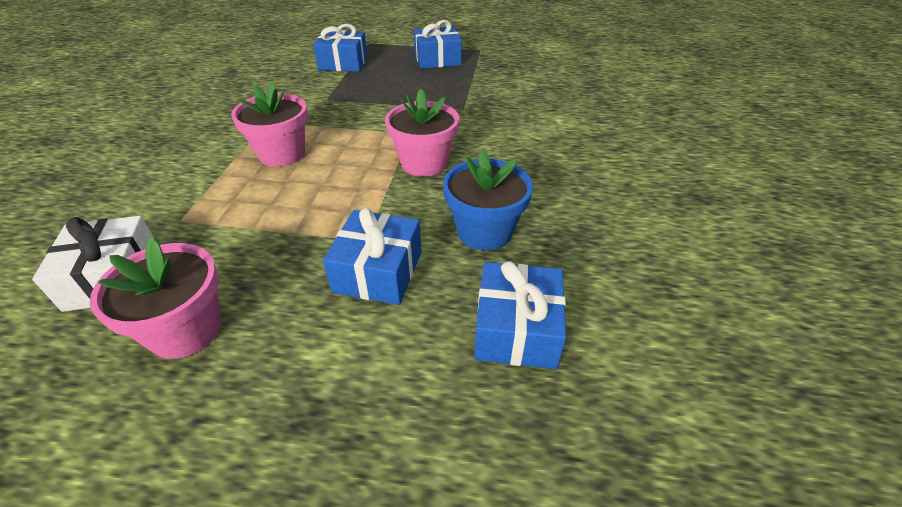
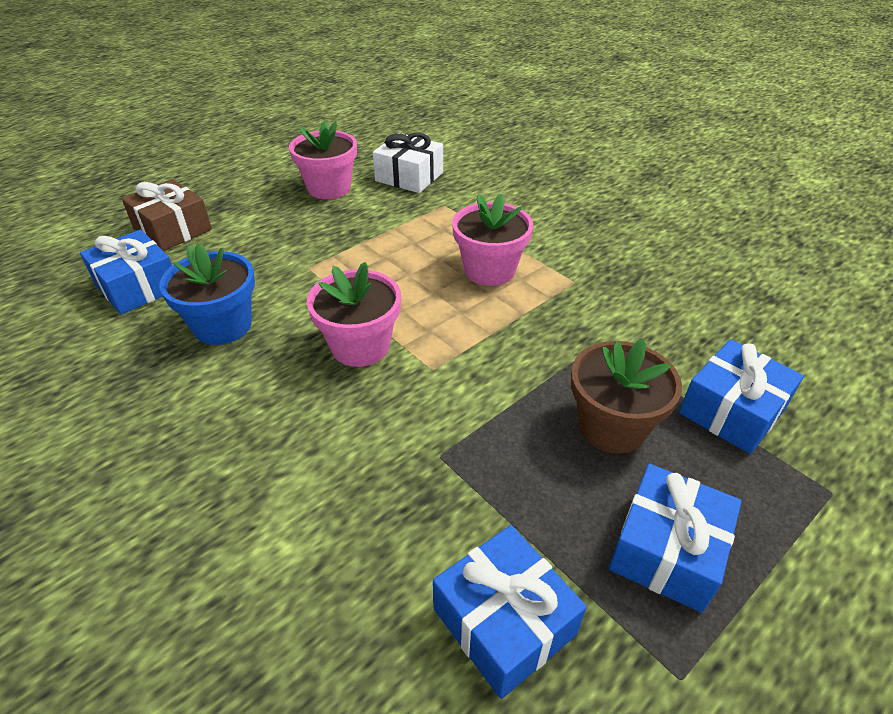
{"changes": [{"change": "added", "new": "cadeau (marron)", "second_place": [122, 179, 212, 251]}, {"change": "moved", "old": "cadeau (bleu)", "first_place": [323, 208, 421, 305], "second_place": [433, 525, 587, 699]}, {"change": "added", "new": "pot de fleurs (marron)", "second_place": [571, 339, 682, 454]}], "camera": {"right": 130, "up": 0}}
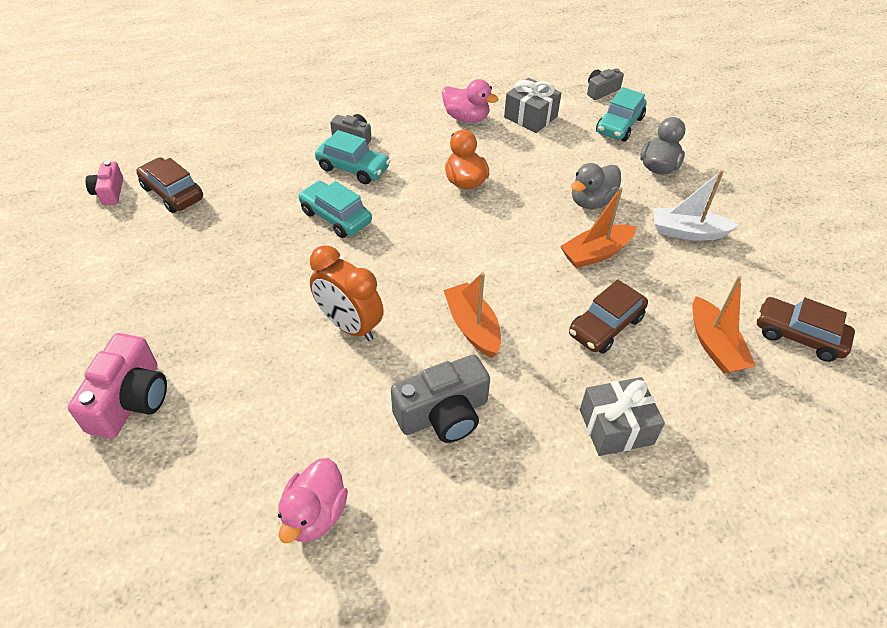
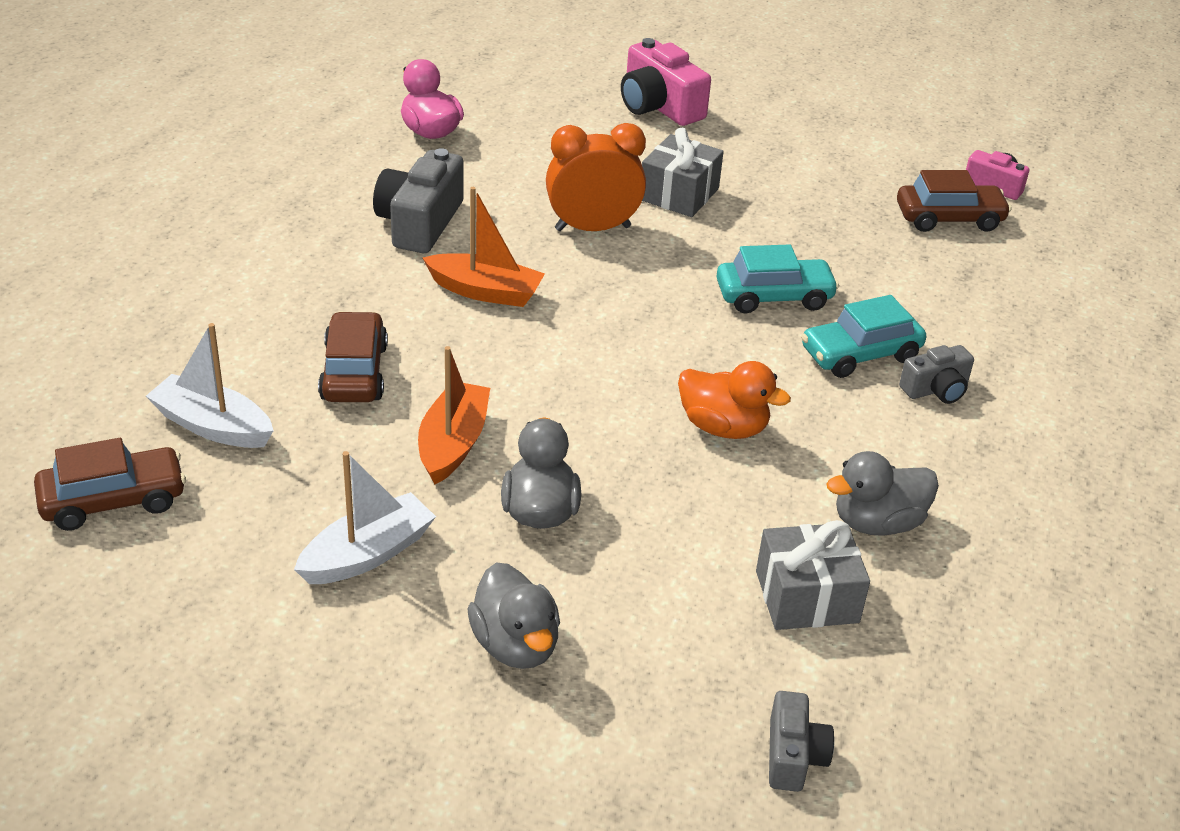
{"changes": [{"change": "recoloured", "old": "bateau (orange)", "new": "bateau (blanc)", "first_place": [693, 276, 756, 374], "second_place": [146, 323, 274, 448]}, {"change": "moved", "old": "cadeau (gris)", "first_place": [580, 377, 665, 456], "second_place": [642, 128, 724, 217]}, {"change": "recoloured", "old": "canard (rose)", "new": "canard (gris)", "first_place": [442, 79, 499, 123], "second_place": [826, 451, 939, 536]}, {"change": "removed", "old": "voiture (turquoise)", "first_place": [596, 87, 647, 142]}], "camera": {"right": 130, "up": -10}}
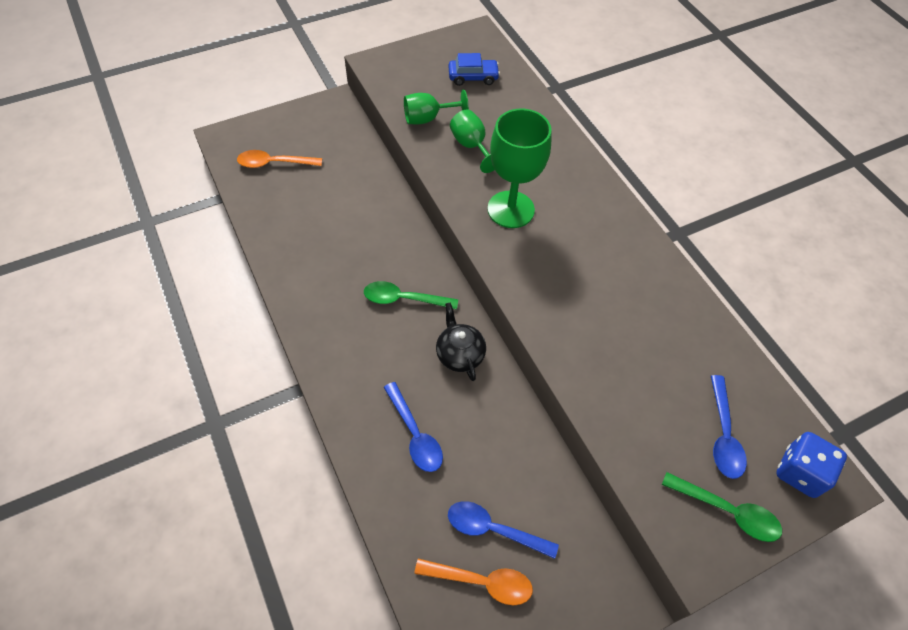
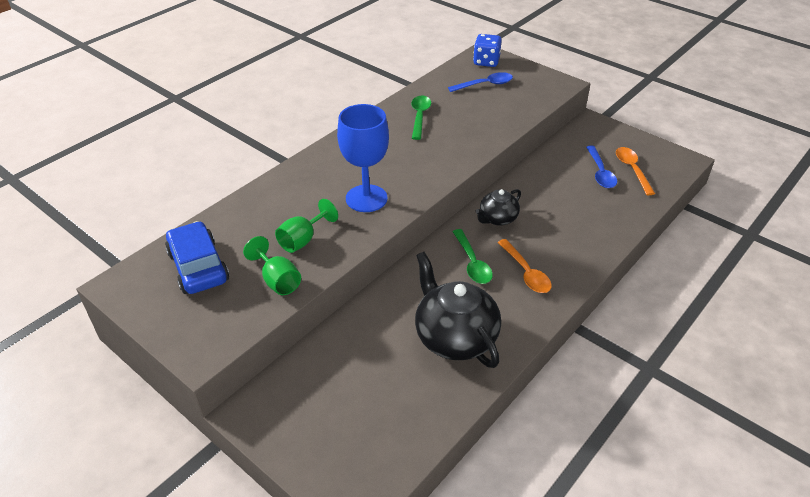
{"changes": [{"change": "resized", "old": "voiture (bleu)", "first_place": [448, 53, 500, 86], "second_place": [165, 221, 229, 294], "factor": 1.59}, {"change": "recoloured", "old": "verre à pied (vert)", "new": "verre à pied (bleu)", "first_place": [487, 108, 551, 228], "second_place": [337, 104, 389, 212]}, {"change": "moved", "old": "cuillère (vert)", "first_place": [662, 472, 782, 542], "second_place": [411, 95, 431, 140]}, {"change": "added", "new": "théière (noir)", "second_place": [415, 252, 501, 368]}, {"change": "moved", "old": "cuillère (orange)", "first_place": [237, 150, 322, 168], "second_place": [498, 239, 552, 293]}, {"change": "removed", "old": "cuillère (bleu)", "first_place": [384, 382, 443, 472]}], "camera": {"right": -110, "up": -15}}
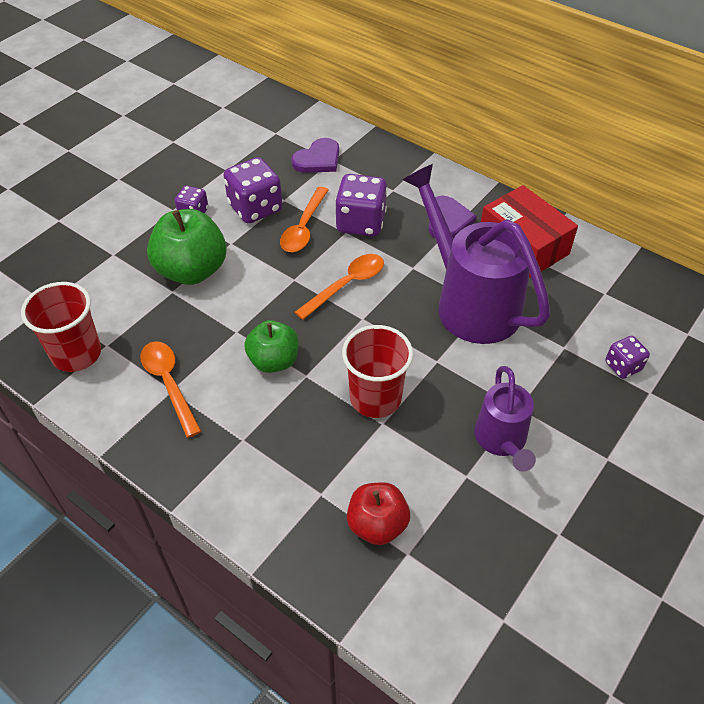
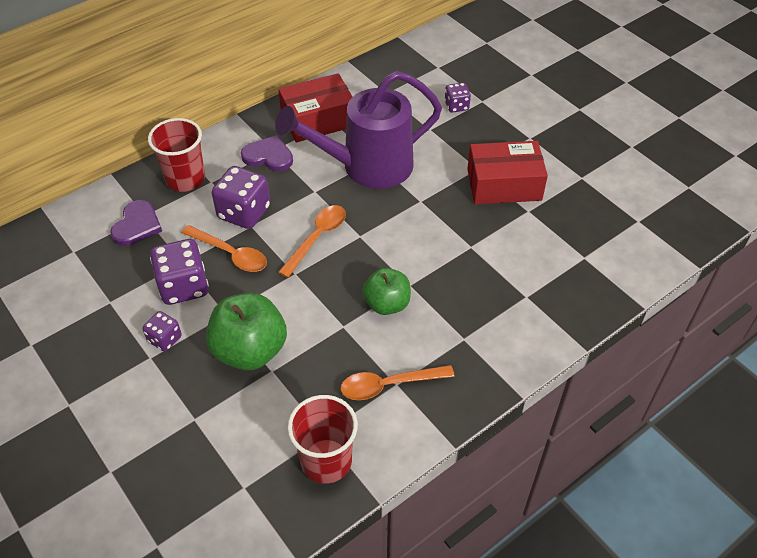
{"changes": [{"change": "turned", "old": "cœur (violet)", "first_place": [291, 138, 339, 173], "second_place": [110, 200, 162, 246], "degrees": 45}, {"change": "moved", "old": "gobelet (rouge)", "first_place": [342, 325, 413, 418], "second_place": [148, 118, 205, 192]}, {"change": "turned", "old": "cuillère (orange)", "first_place": [295, 254, 384, 320], "second_place": [278, 205, 346, 278], "degrees": 60}, {"change": "replaced", "old": "arrosoir (violet)", "new": "boîte (rouge)", "first_place": [474, 366, 536, 472], "second_place": [467, 141, 548, 204]}, {"change": "removed", "old": "pomme (rouge)", "first_place": [347, 482, 410, 545]}], "camera": {"right": -75, "up": 0}}
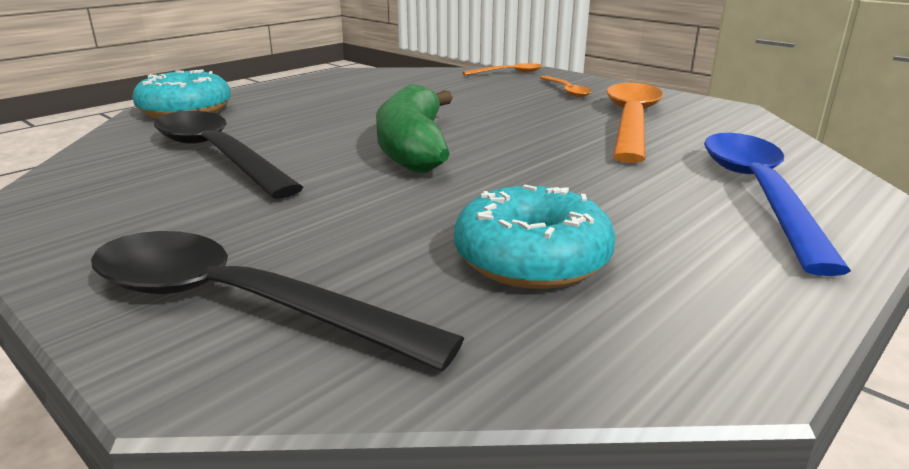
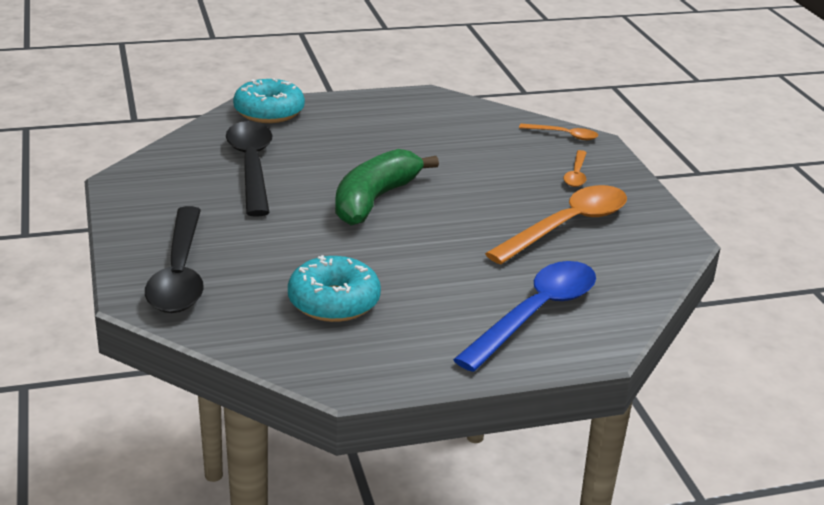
{"changes": [{"change": "turned", "old": "cuillère (noir)", "first_place": [91, 231, 464, 371], "second_place": [145, 206, 204, 313], "degrees": -150}], "camera": {"right": 30, "up": 5}}
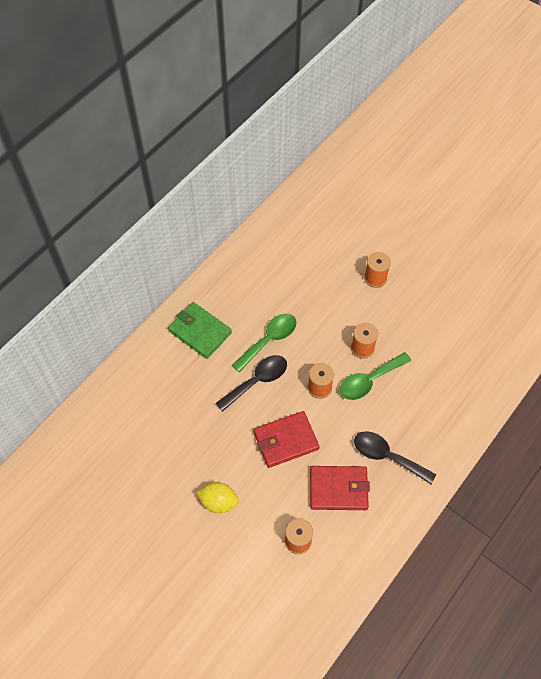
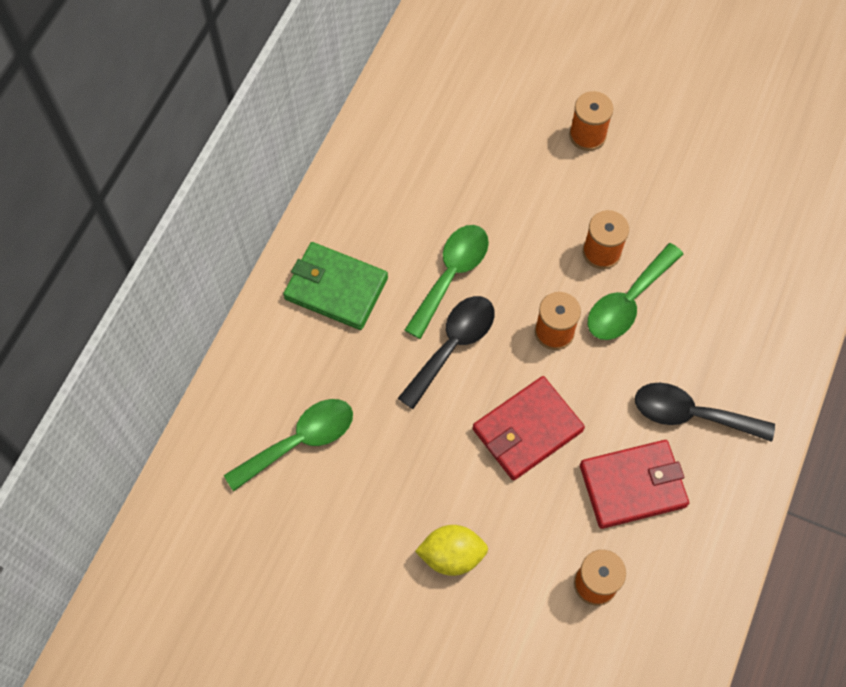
{"changes": [{"change": "added", "new": "cuillère (vert)", "second_place": [224, 399, 353, 491]}], "camera": {"right": -15, "up": 5}}
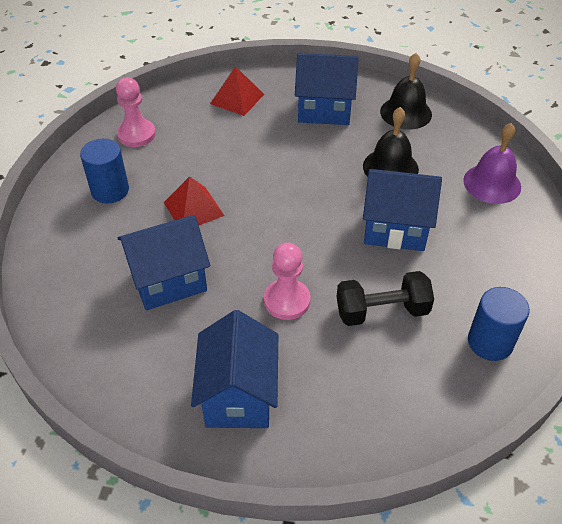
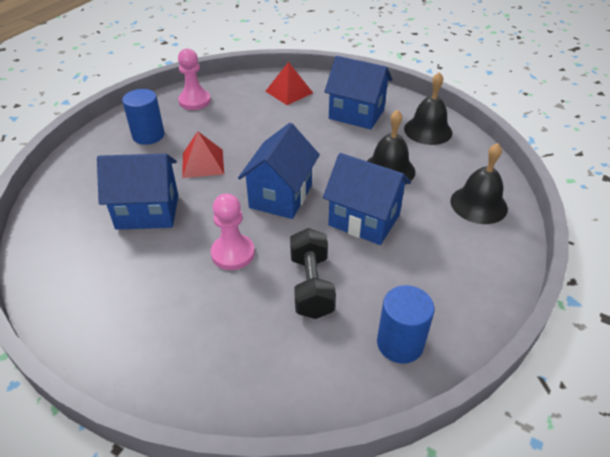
{"changes": [{"change": "moved", "old": "maison (bleu)", "first_place": [191, 310, 278, 428], "second_place": [238, 123, 320, 219]}, {"change": "turned", "old": "haltère (noir)", "first_place": [337, 271, 434, 326], "second_place": [290, 228, 336, 319], "degrees": 75}, {"change": "recoloured", "old": "cloche (violet)", "new": "cloche (noir)", "first_place": [463, 123, 521, 204], "second_place": [451, 143, 508, 224]}], "camera": {"right": 20, "up": -5}}
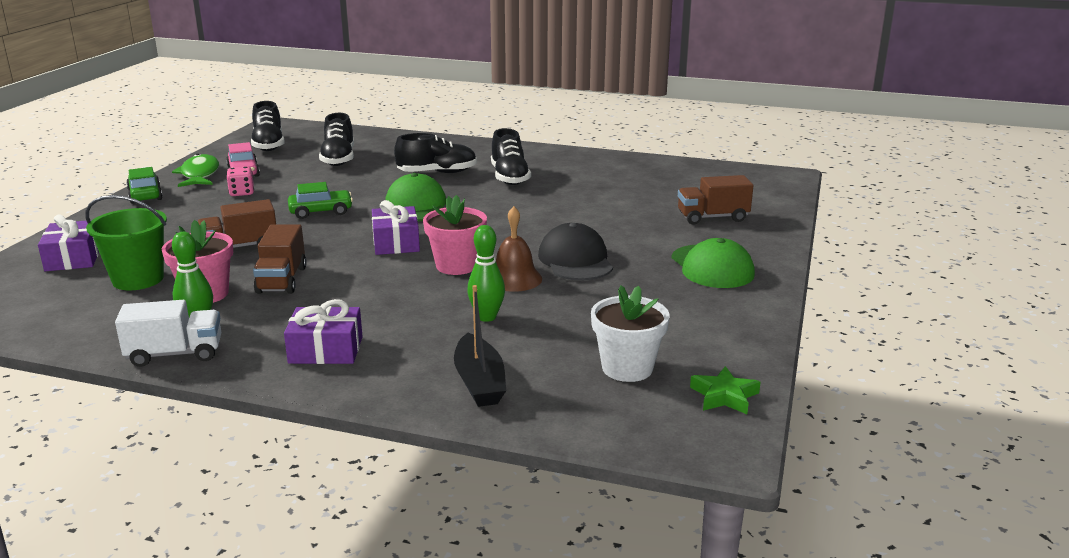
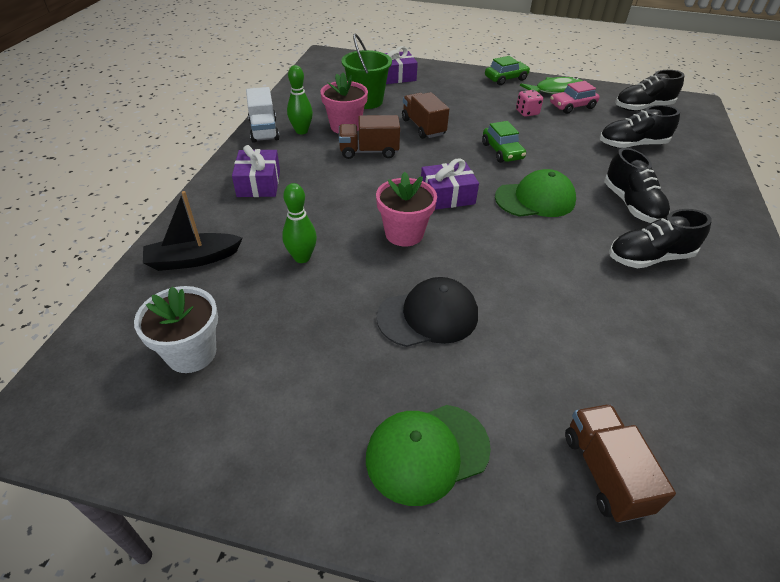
{"changes": [{"change": "removed", "old": "cloche (marron)", "first_place": [496, 206, 542, 292]}, {"change": "removed", "old": "étoile (vert)", "first_place": [690, 366, 761, 414]}], "camera": {"right": 85, "up": 20}}
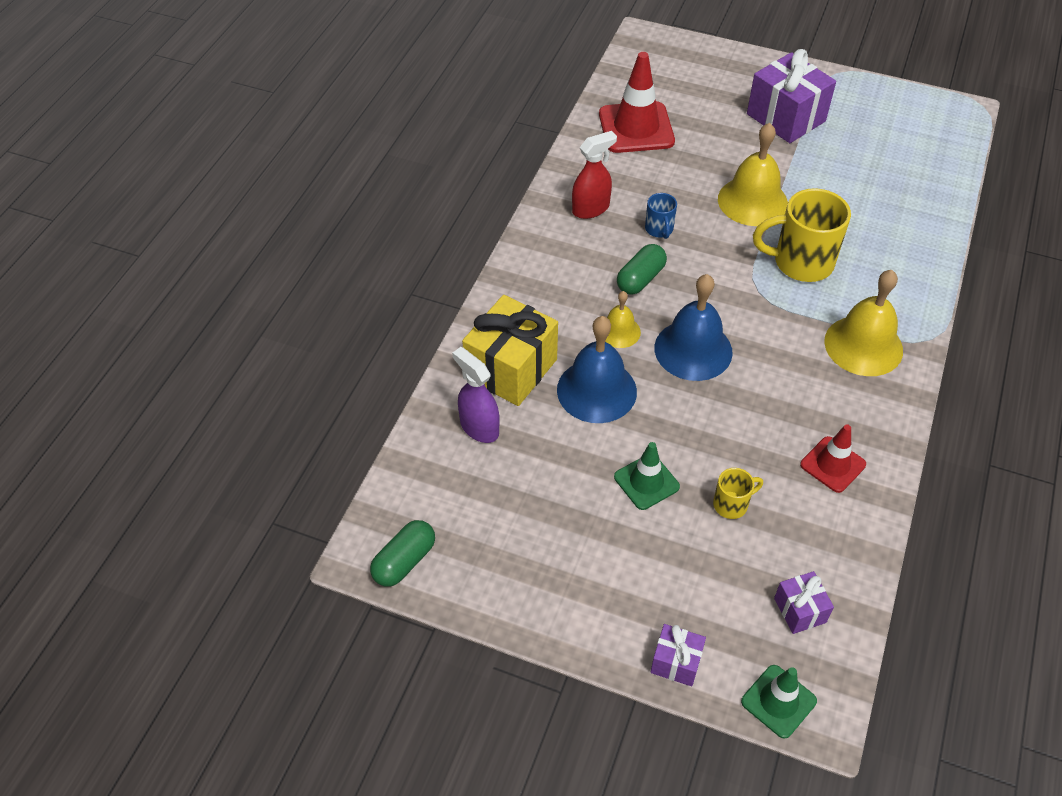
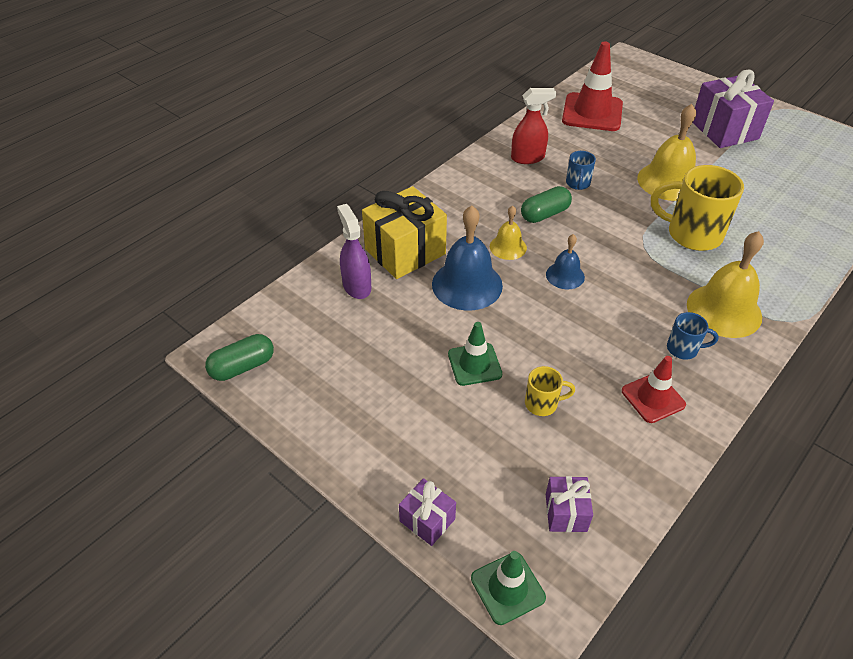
{"changes": [{"change": "resized", "old": "cloche (bleu)", "first_place": [655, 274, 733, 381], "second_place": [546, 234, 585, 289], "factor": 0.55}, {"change": "added", "new": "tasse (bleu)", "second_place": [667, 312, 719, 359]}], "camera": {"right": 20, "up": -5}}
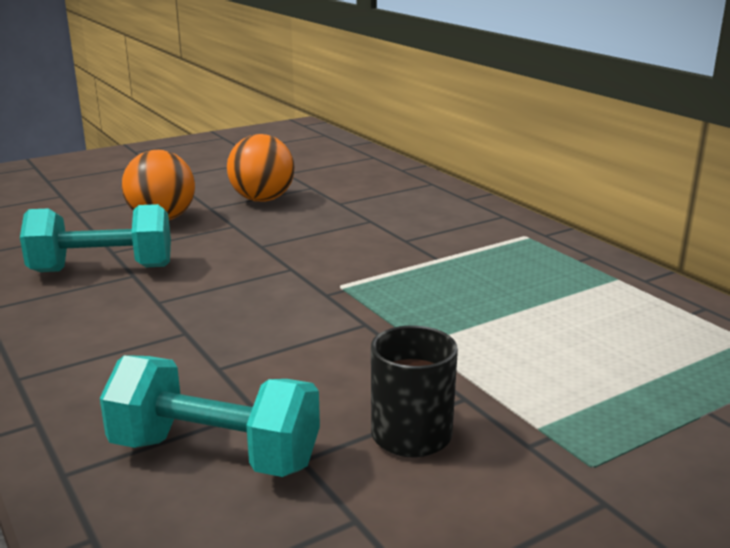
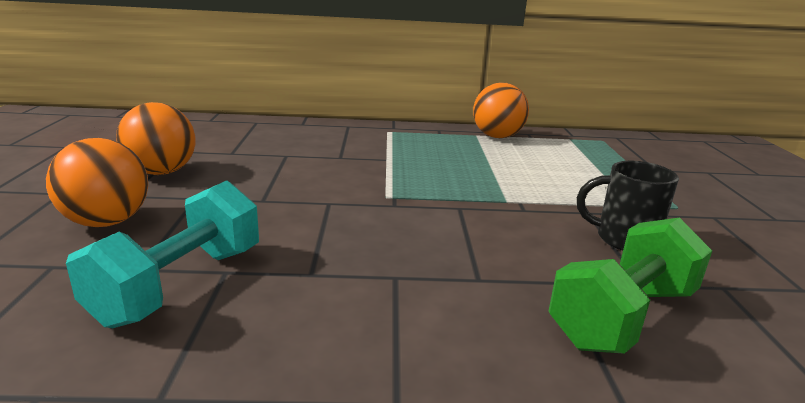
{"changes": [{"change": "added", "new": "balle (orange)", "second_place": [473, 82, 529, 138]}, {"change": "recoloured", "old": "haltère (turquoise)", "new": "haltère (vert)", "first_place": [100, 355, 320, 477], "second_place": [549, 218, 712, 354]}], "camera": {"right": -60, "up": 0}}
